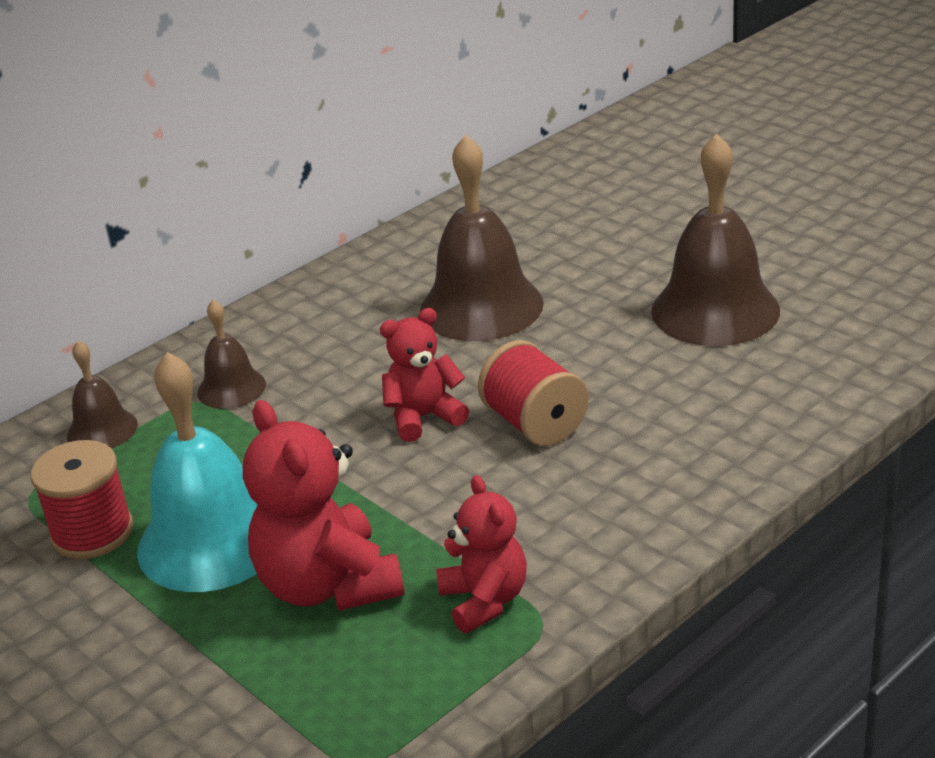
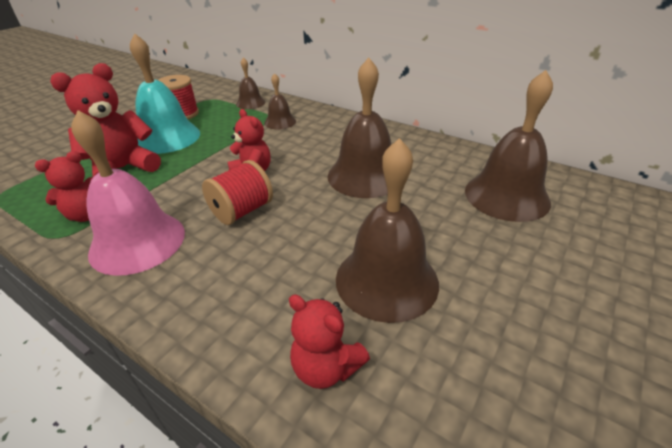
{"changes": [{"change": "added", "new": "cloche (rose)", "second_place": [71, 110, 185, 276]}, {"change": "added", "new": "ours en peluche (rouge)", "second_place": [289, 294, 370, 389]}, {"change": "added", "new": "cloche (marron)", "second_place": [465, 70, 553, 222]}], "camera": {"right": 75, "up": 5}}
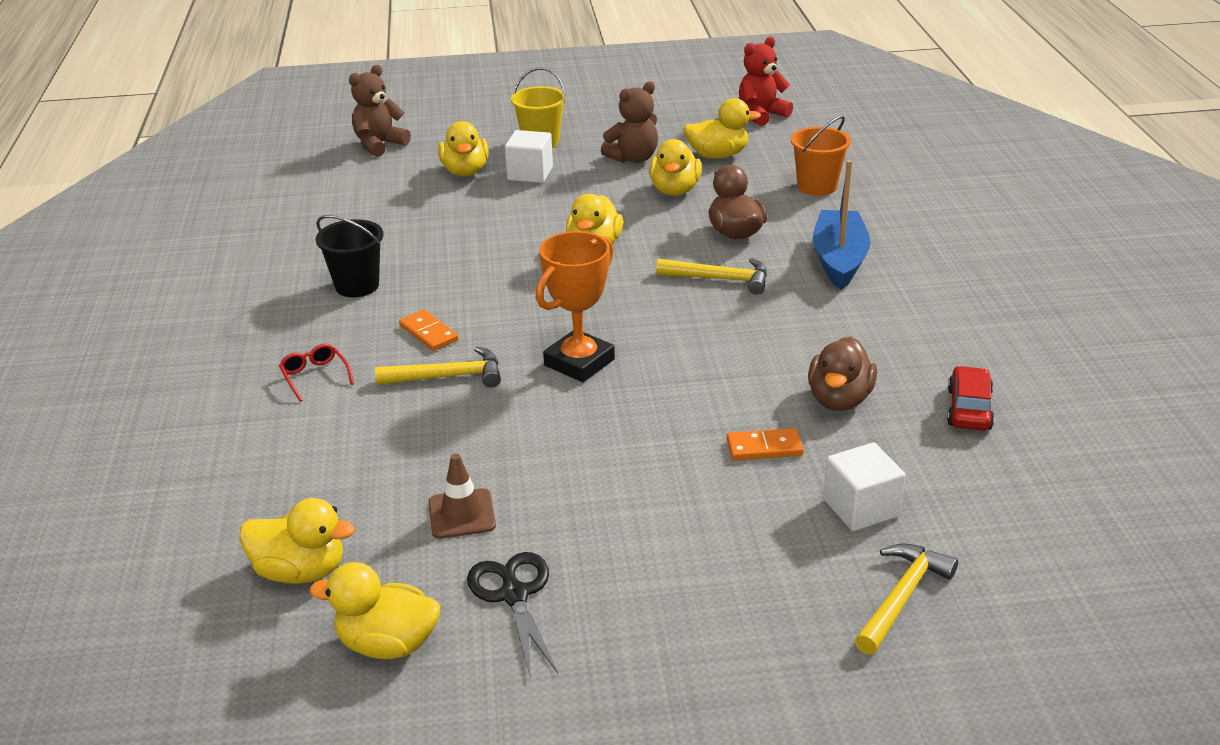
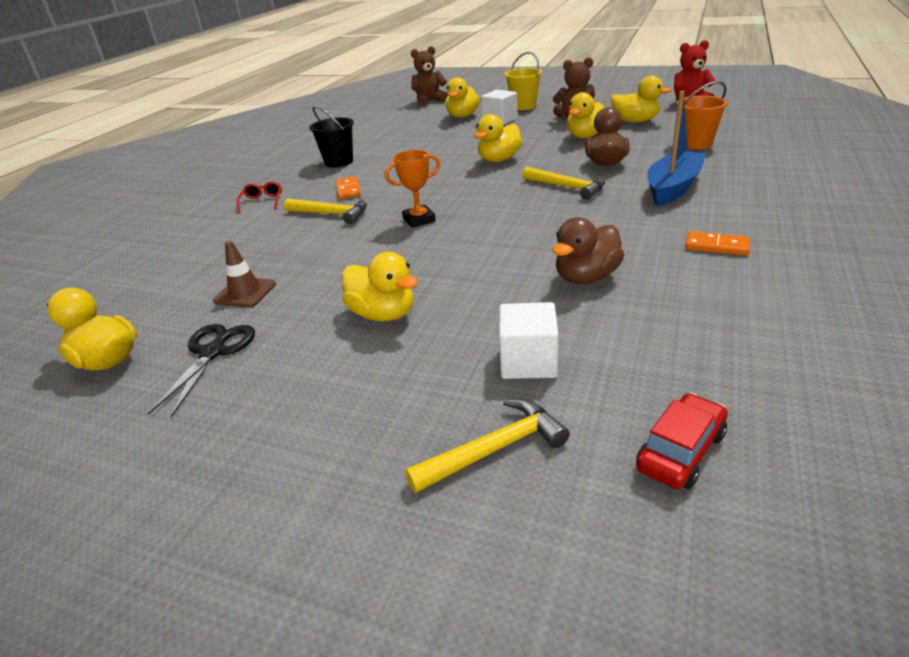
{"changes": [{"change": "moved", "old": "canard (jaune)", "first_place": [239, 498, 355, 584], "second_place": [342, 252, 418, 321]}, {"change": "resized", "old": "trophée (orange)", "first_place": [536, 231, 615, 382], "second_place": [385, 150, 440, 228], "factor": 0.66}, {"change": "moved", "old": "voiture (rouge)", "first_place": [947, 366, 994, 431], "second_place": [636, 393, 728, 489]}, {"change": "moved", "old": "domino (orange)", "first_place": [727, 428, 804, 460], "second_place": [685, 231, 750, 256]}], "camera": {"right": 30, "up": 0}}
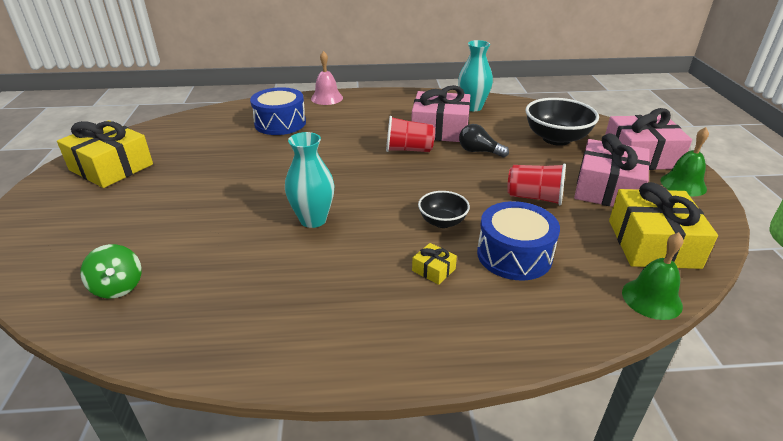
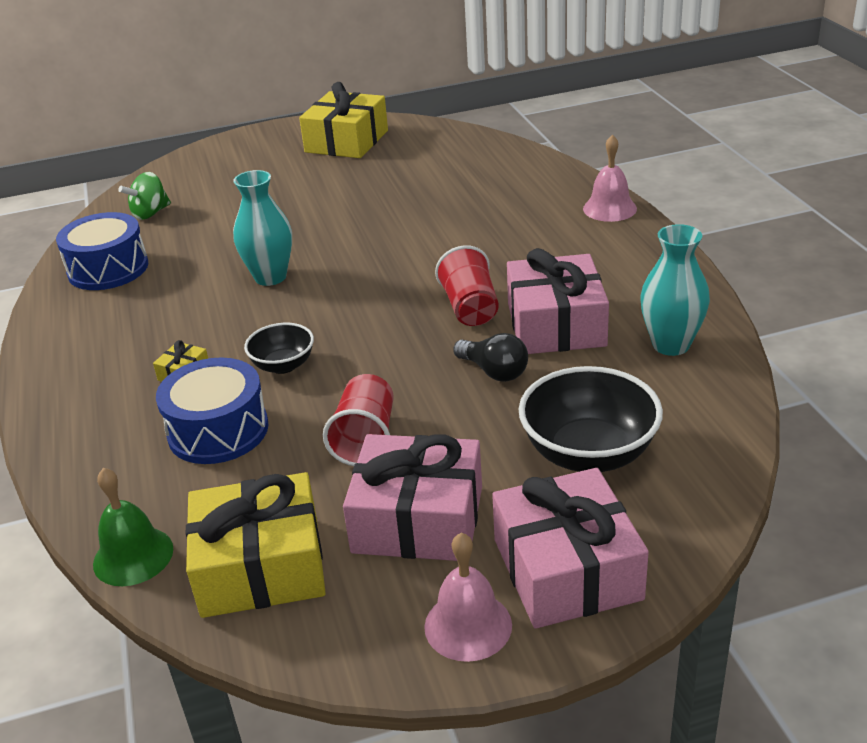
{"changes": [{"change": "moved", "old": "tambour (bleu)", "first_place": [250, 87, 306, 135], "second_place": [56, 212, 148, 290]}, {"change": "recoloured", "old": "cloche (vert)", "new": "cloche (rose)", "first_place": [661, 127, 709, 196], "second_place": [424, 533, 512, 662]}, {"change": "turned", "old": "ampoule (noir)", "first_place": [459, 124, 509, 157], "second_place": [453, 333, 528, 382], "degrees": 120}], "camera": {"right": 80, "up": 0}}
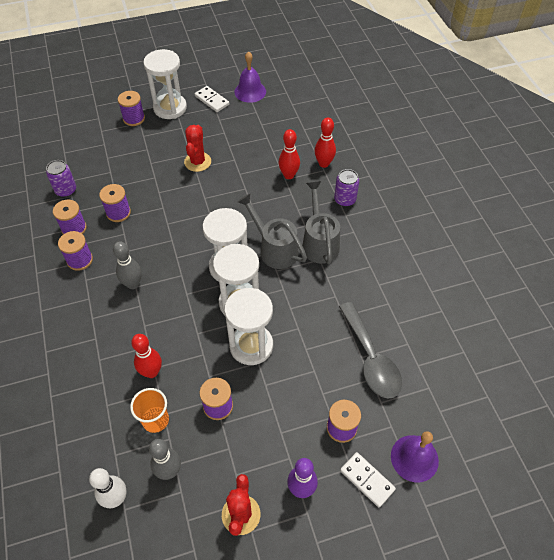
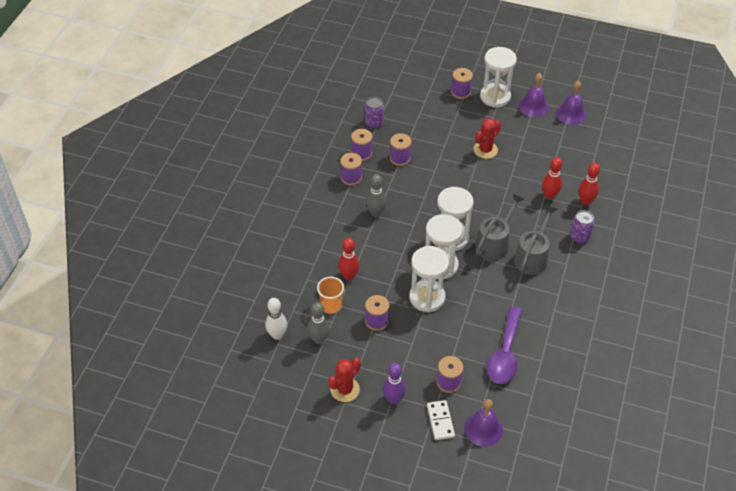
{"changes": [{"change": "turned", "old": "arrosoir (gris)", "first_place": [237, 194, 307, 269], "second_place": [475, 193, 525, 261], "degrees": 45}, {"change": "recoloured", "old": "cuillère (gris)", "new": "cuillère (violet)", "first_place": [339, 302, 402, 399], "second_place": [487, 307, 522, 384]}, {"change": "replaced", "old": "domino (blanc)", "new": "cloche (violet)", "first_place": [195, 86, 229, 112], "second_place": [519, 73, 549, 117]}], "camera": {"right": 35, "up": -5}}
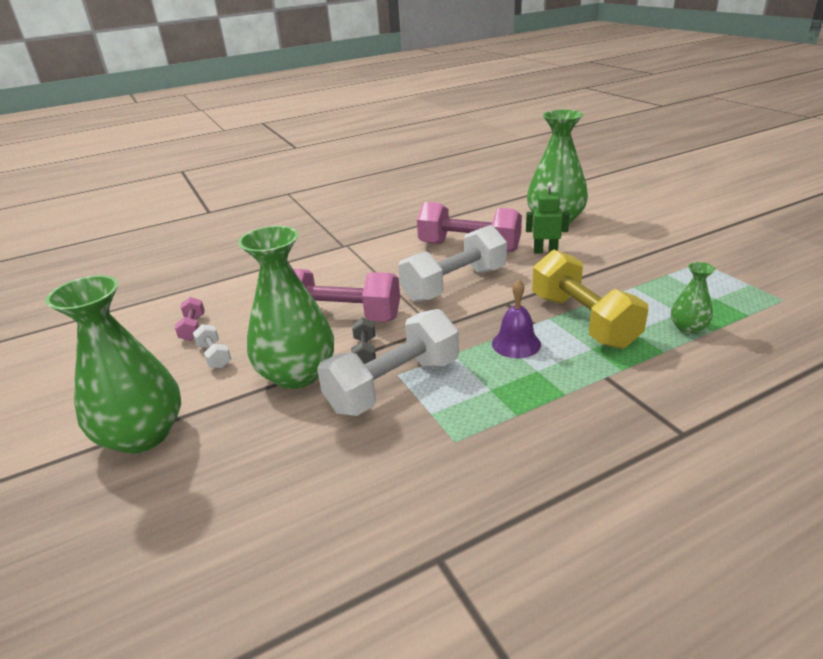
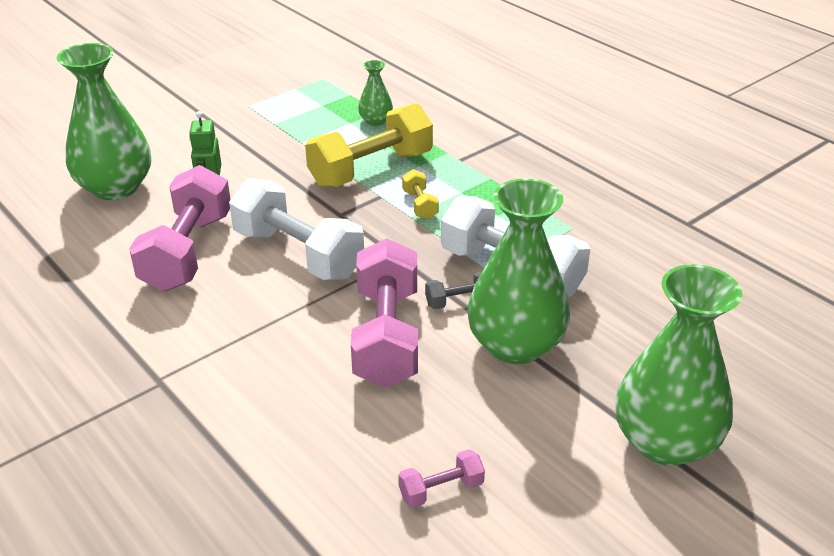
{"changes": [{"change": "replaced", "old": "cloche (violet)", "new": "haltère (jaune)", "first_place": [492, 279, 541, 358], "second_place": [402, 169, 439, 220]}, {"change": "removed", "old": "haltère (blanc)", "first_place": [193, 324, 231, 368]}], "camera": {"right": -105, "up": 5}}
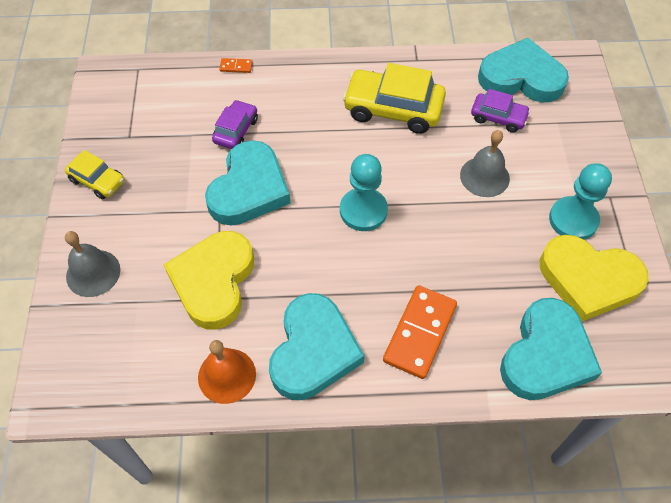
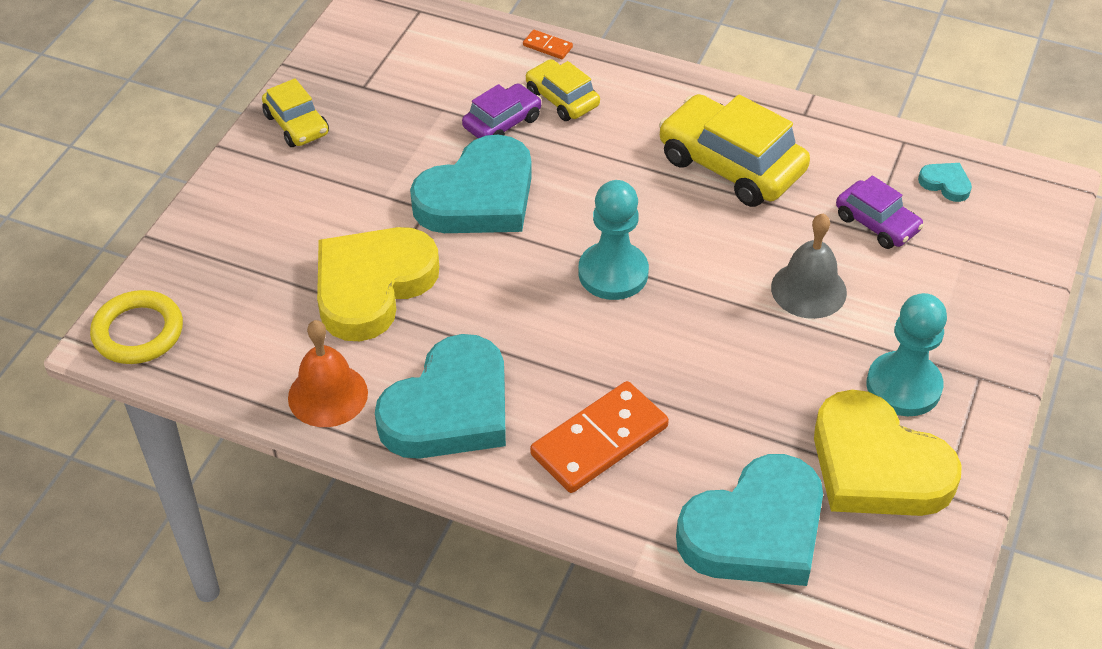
{"changes": [{"change": "added", "new": "anneau (jaune)", "second_place": [90, 290, 183, 364]}, {"change": "added", "new": "voiture (jaune)", "second_place": [526, 59, 600, 121]}, {"change": "resized", "old": "cœur (turquoise)", "first_place": [478, 38, 569, 102], "second_place": [918, 163, 972, 202], "factor": 0.4}, {"change": "removed", "old": "cloche (gris)", "first_place": [65, 231, 120, 297]}], "camera": {"right": 25, "up": -10}}
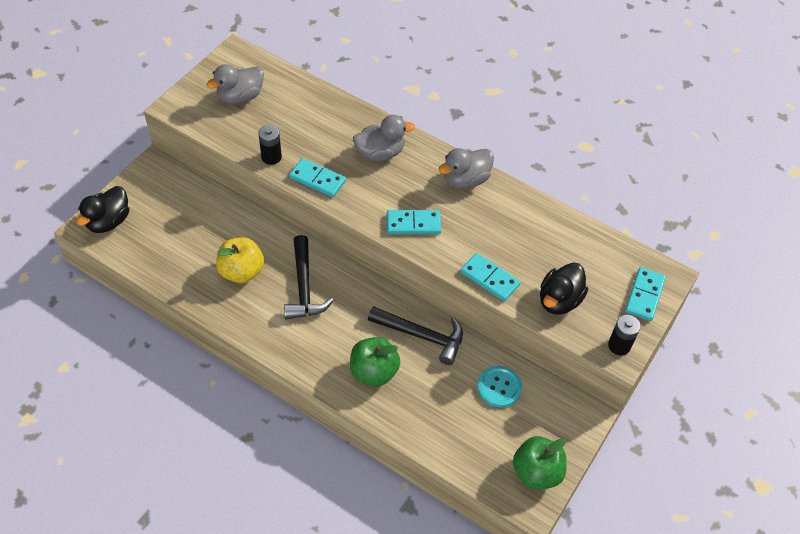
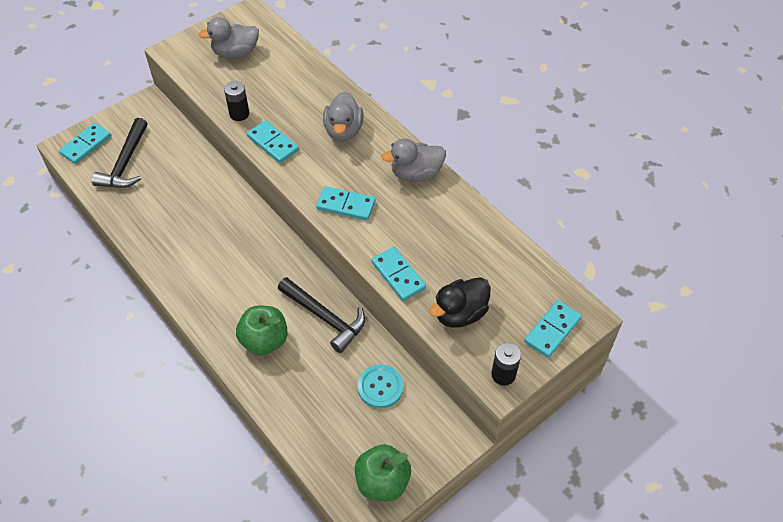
{"changes": [{"change": "replaced", "old": "canard (noir)", "new": "domino (turquoise)", "first_place": [76, 186, 129, 233], "second_place": [59, 123, 111, 164]}, {"change": "moved", "old": "marteau (noir)", "first_place": [284, 235, 334, 320], "second_place": [92, 118, 148, 188]}, {"change": "turned", "old": "canard (gris)", "first_place": [353, 115, 415, 161], "second_place": [323, 92, 363, 142], "degrees": 90}, {"change": "removed", "old": "pomme (jaune)", "first_place": [216, 237, 264, 283]}], "camera": {"right": 20, "up": 0}}
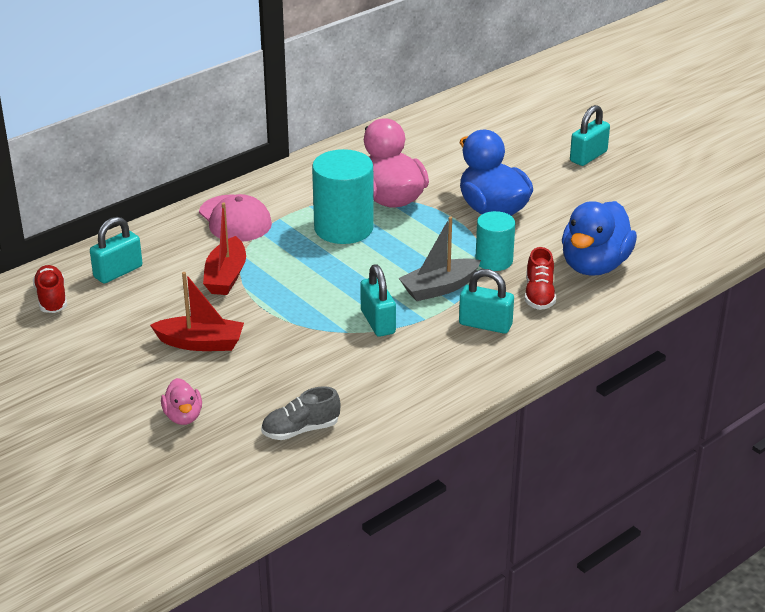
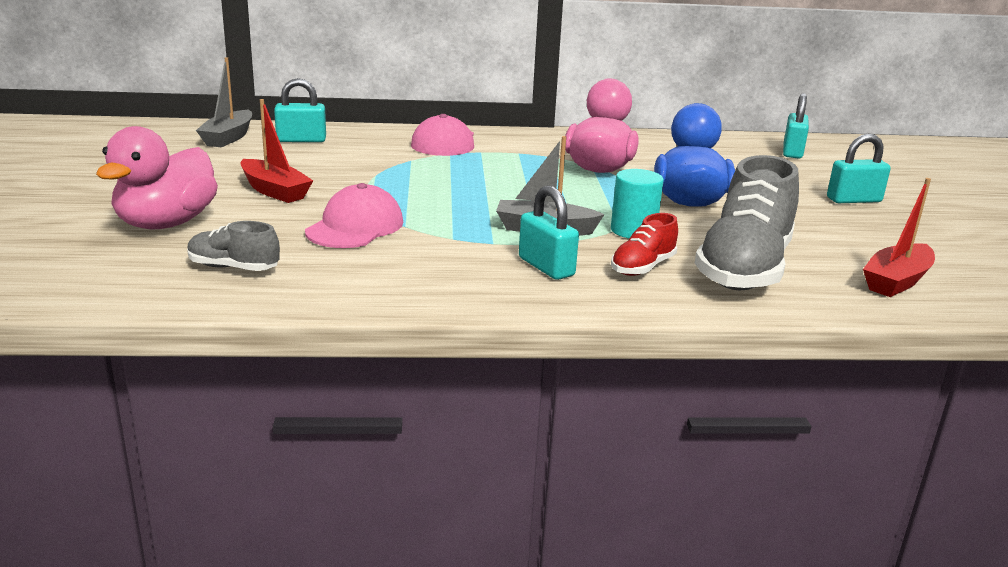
{"changes": [{"change": "resized", "old": "canard (rose)", "first_place": [161, 378, 202, 425], "second_place": [96, 126, 218, 230], "factor": 1.99}, {"change": "replaced", "old": "chaussure (rouge)", "new": "bateau (gris)", "first_place": [33, 265, 67, 313], "second_place": [196, 57, 252, 147]}, {"change": "added", "new": "casquette (rose)", "second_place": [305, 183, 403, 248]}, {"change": "replaced", "old": "canard (bleu)", "new": "chaussure (gris)", "first_place": [562, 201, 637, 276], "second_place": [695, 155, 799, 290]}, {"change": "moved", "old": "cadenas (turquoise)", "first_place": [360, 264, 396, 337], "second_place": [783, 93, 809, 159]}, {"change": "moved", "old": "bateau (rouge)", "first_place": [203, 203, 246, 295], "second_place": [863, 178, 935, 297]}, {"change": "removed", "old": "cylindre (turquoise)", "first_place": [312, 149, 374, 244]}], "camera": {"right": 35, "up": -10}}
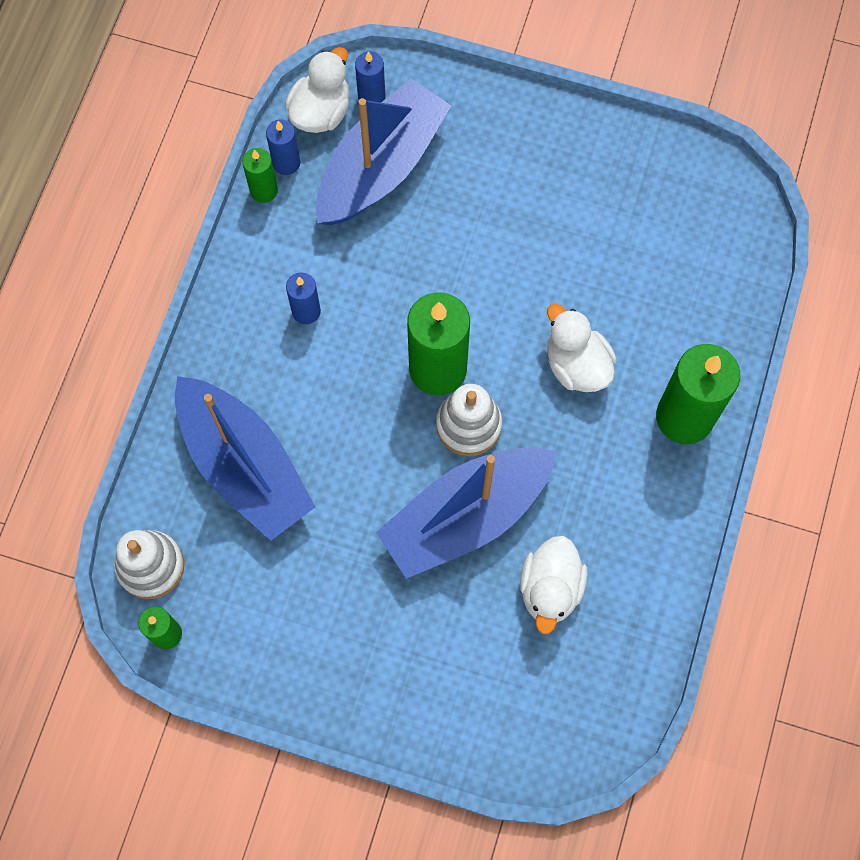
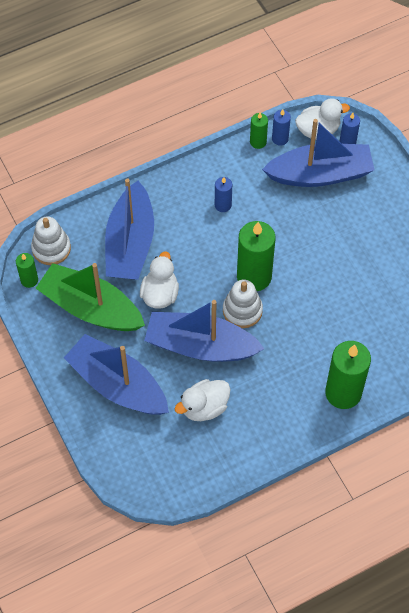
{"changes": [{"change": "added", "new": "bateau (vert)", "second_place": [36, 263, 145, 331]}, {"change": "added", "new": "bateau (bleu)", "second_place": [64, 334, 169, 415]}, {"change": "moved", "old": "canard (blanc)", "first_place": [547, 304, 616, 392], "second_place": [140, 251, 179, 309]}], "camera": {"right": 45, "up": -10}}
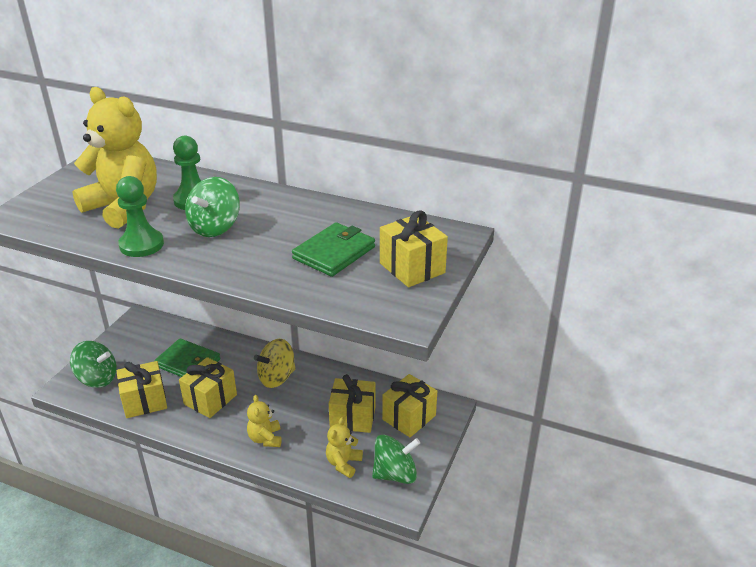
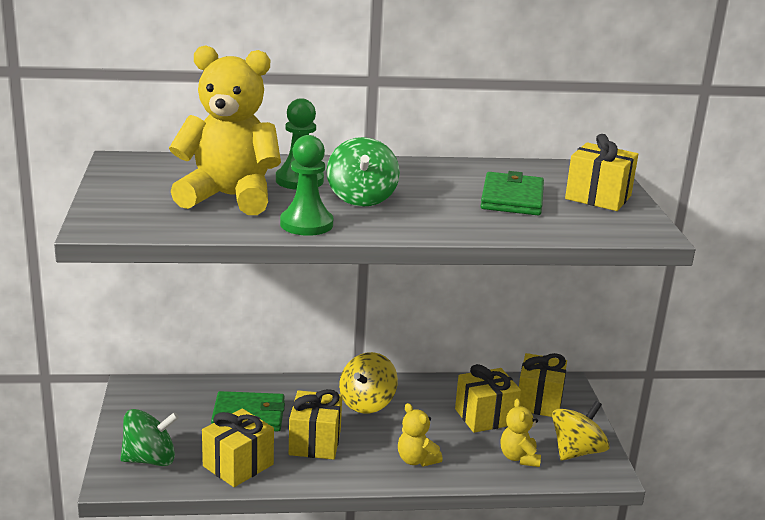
{"changes": [{"change": "recoloured", "old": "toupie (vert)", "new": "toupie (jaune)", "first_place": [372, 435, 420, 484], "second_place": [552, 401, 610, 461]}], "camera": {"right": -30, "up": -10}}
